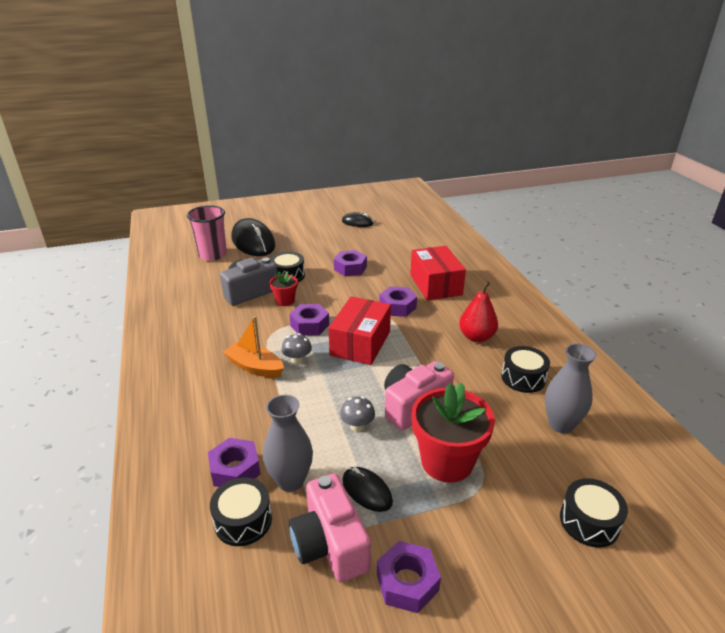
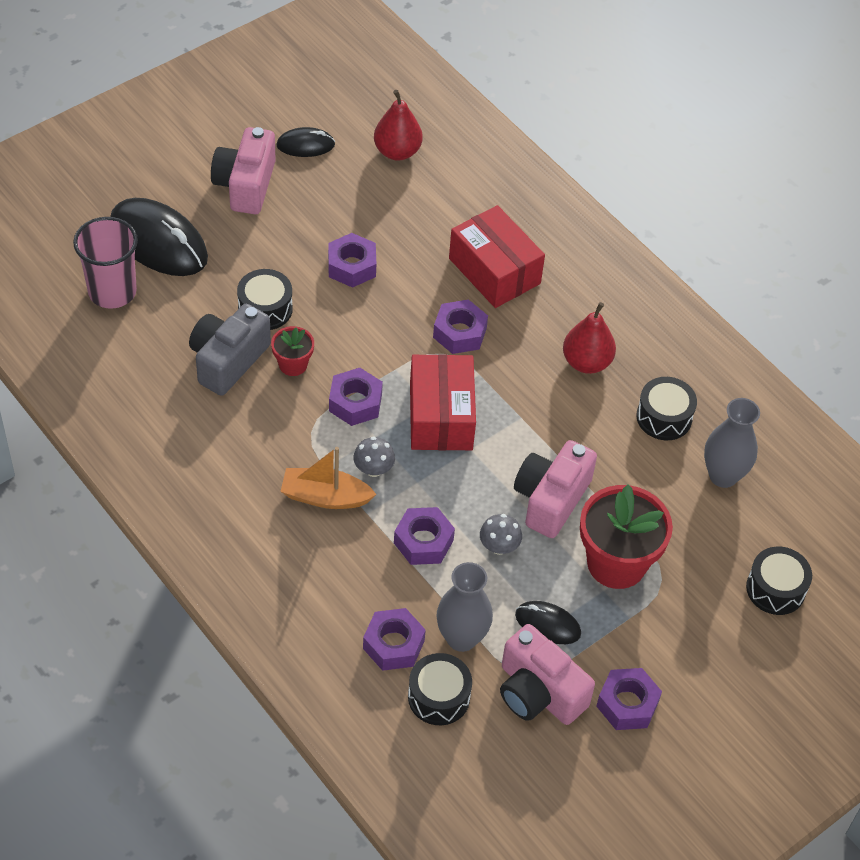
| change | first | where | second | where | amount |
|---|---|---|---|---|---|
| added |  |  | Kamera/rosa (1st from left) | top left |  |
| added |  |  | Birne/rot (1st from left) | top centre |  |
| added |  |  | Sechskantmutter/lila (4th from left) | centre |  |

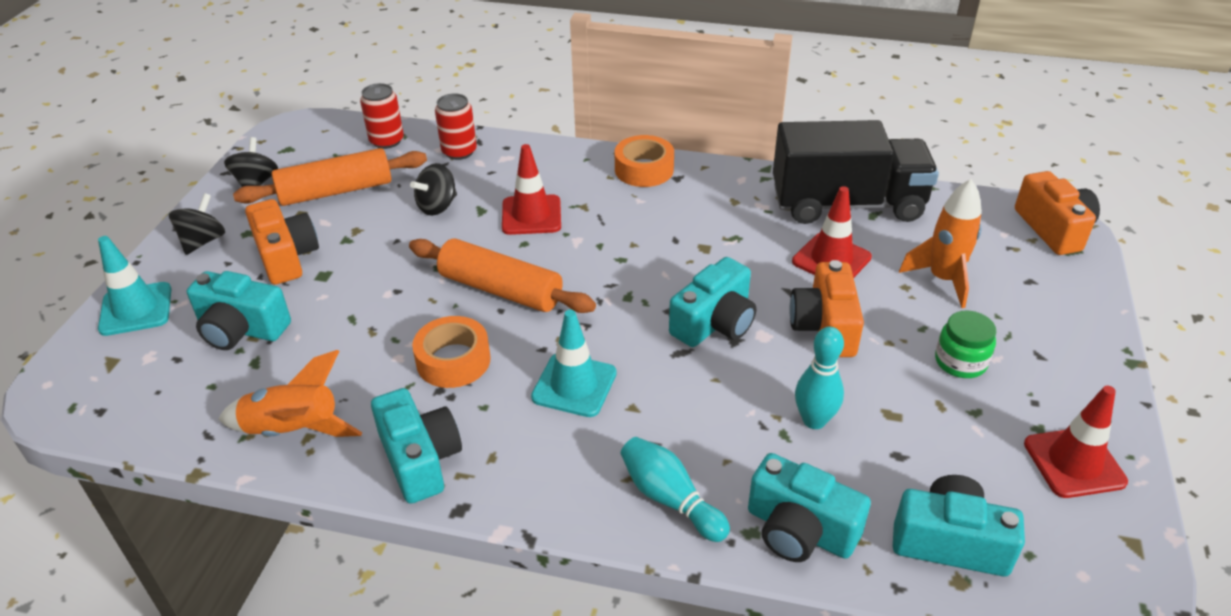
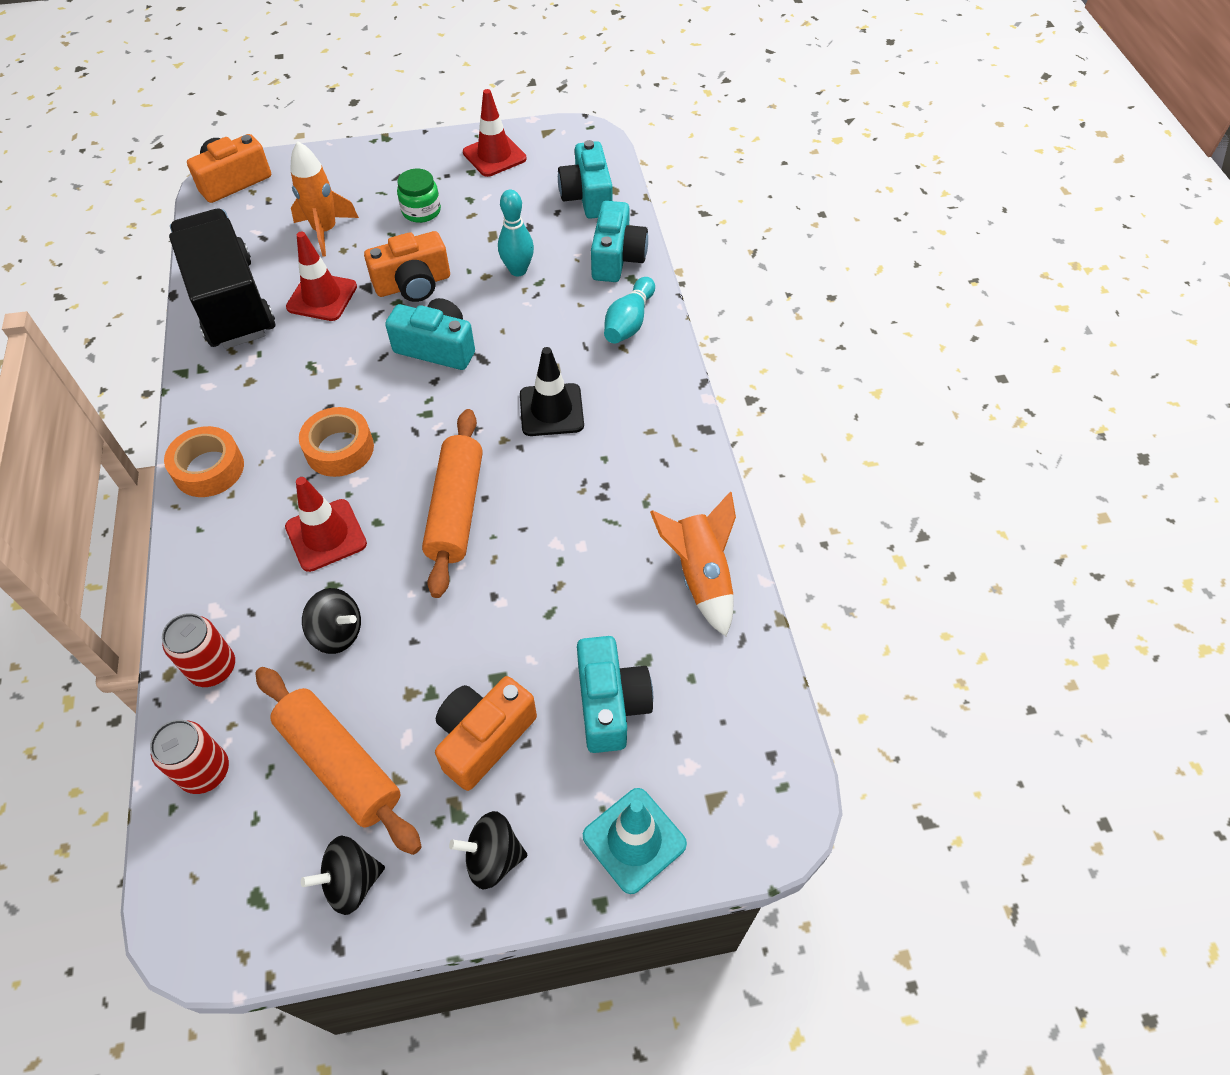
| change | first | where | second | where | amount |
|---|---|---|---|---|---|
| removed | Kamera/türkis (2nd from left) | bottom centre |  |  |  |
| moved | Klebeband/orange (1st from left in the first image) | centre | Klebeband/orange (2nd from left) | middle left |  |
| recoloured | Leitkegel/türkis (2nd from left) | centre | Leitkegel/schwarz | centre |  |

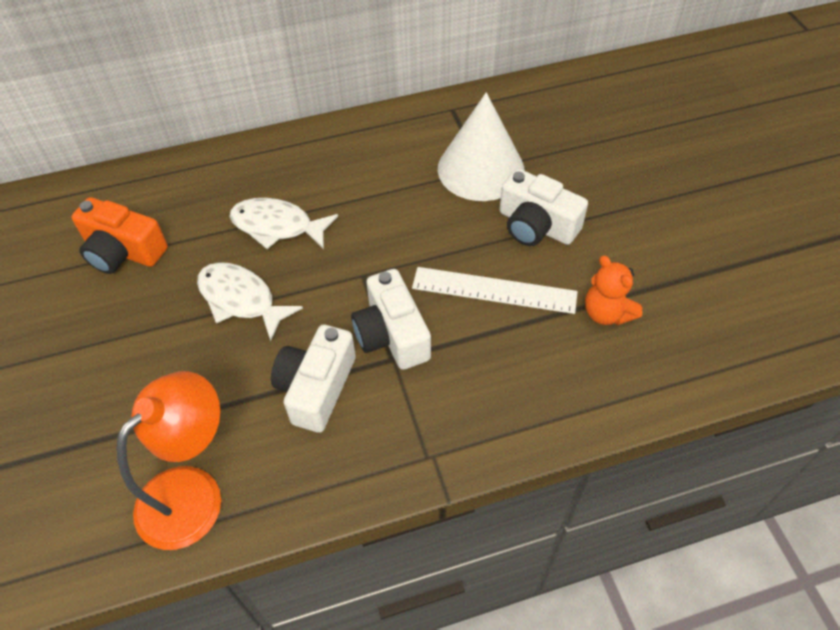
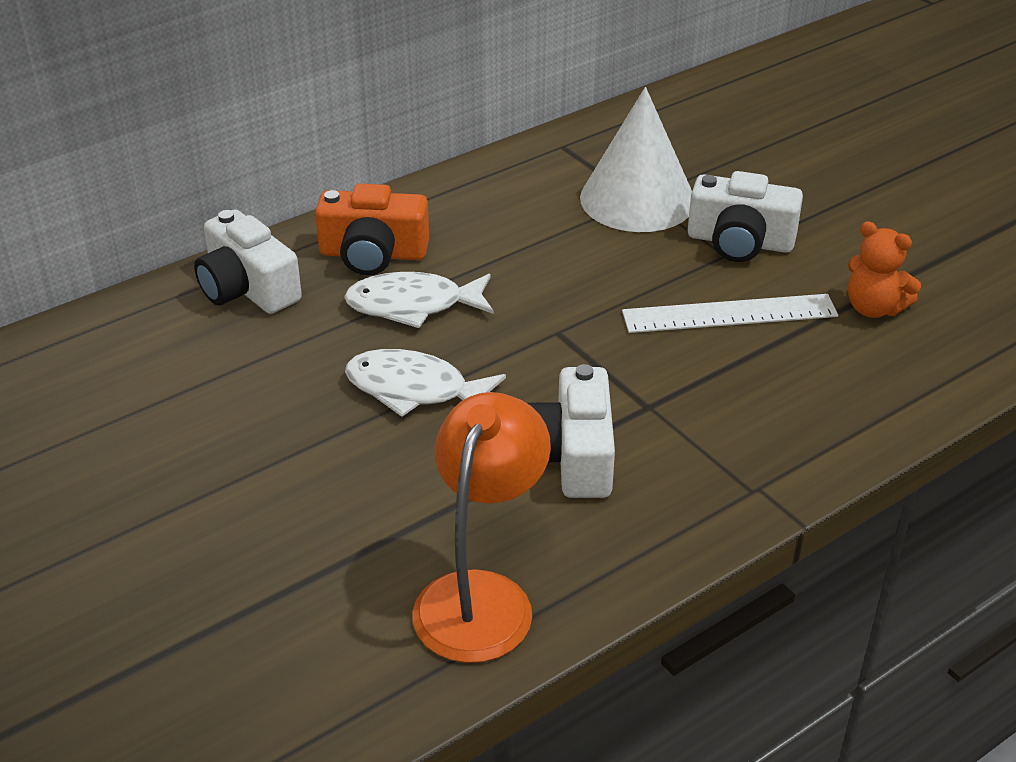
| change | first | where | second | where | amount |
|---|---|---|---|---|---|
| moved | Kamera/orange | middle left |  | top centre |  |
| moved | Kamera/weiß (2nd from left in the first image) | centre | Kamera/weiß (1st from left) | middle left |  |

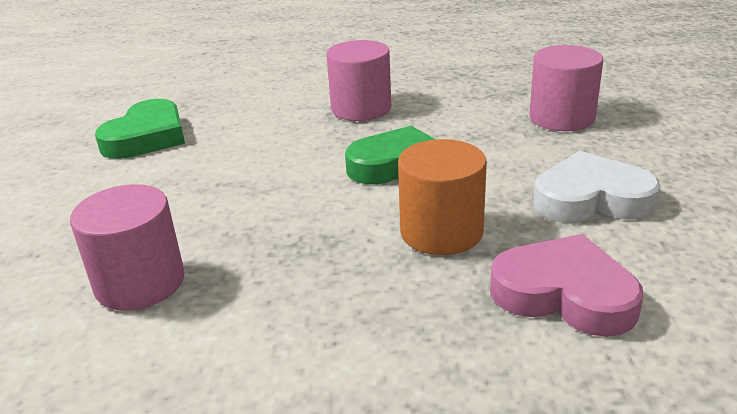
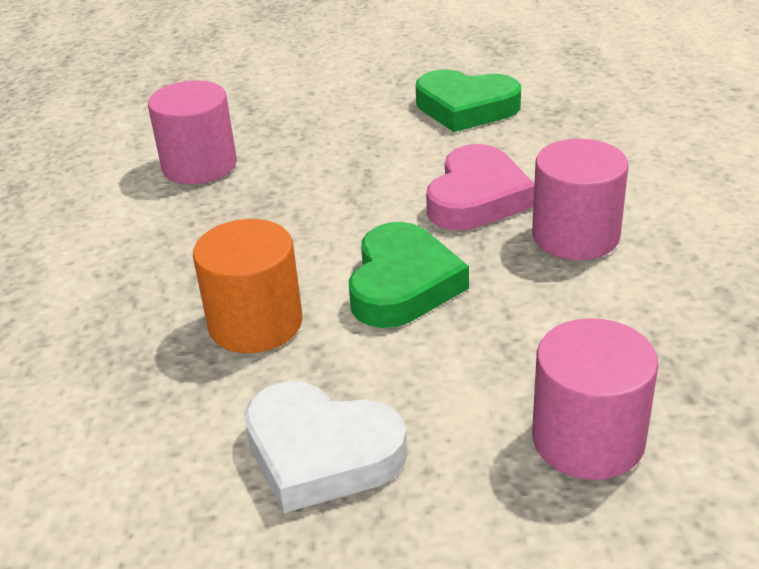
| change | first | where | second | where | amount |
|---|---|---|---|---|---|
| moved | Herz/rosa | bottom right |  | top centre |  |
| turned | Herz/weiß | middle right |  | bottom centre | 120 degrees clockwise |

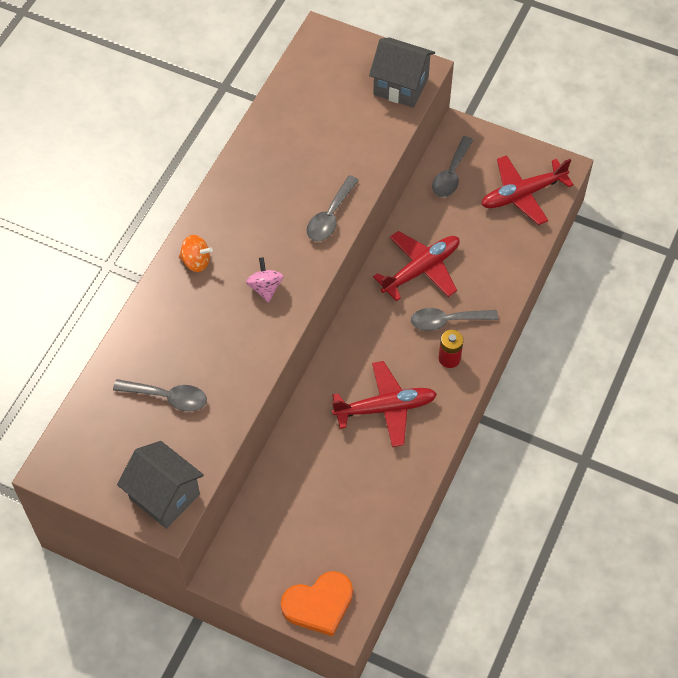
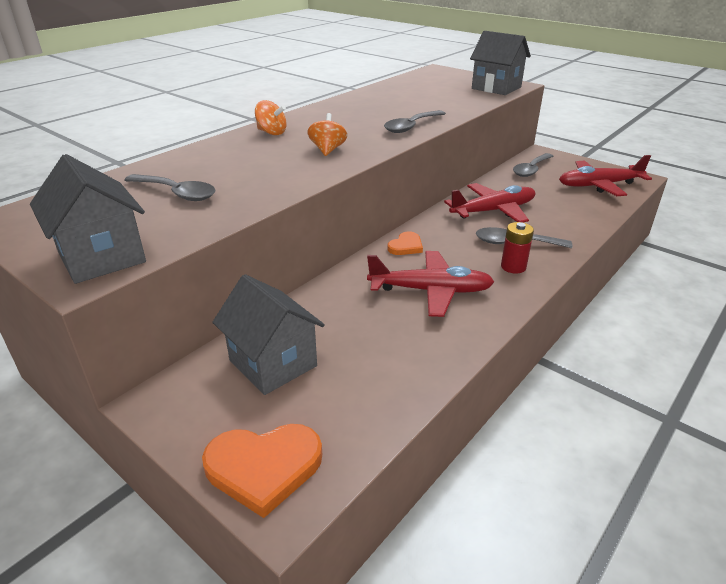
| change | first | where | second | where | amount |
|---|---|---|---|---|---|
| added |  |  | Haus/grau (2nd from left) | centre |  |
| added |  |  | Herz/orange (2nd from left) | centre |  |
| recoloured | Kreisel/rosa | centre | Kreisel/orange (2nd from left) | top centre |  |

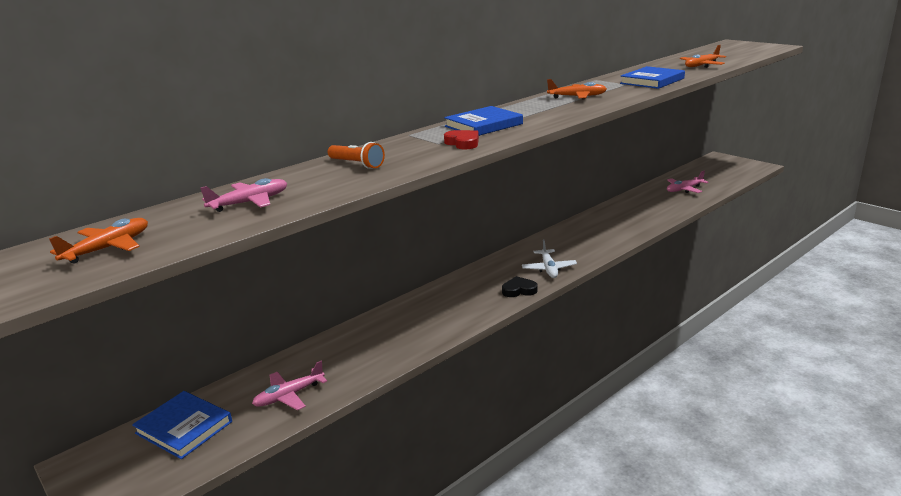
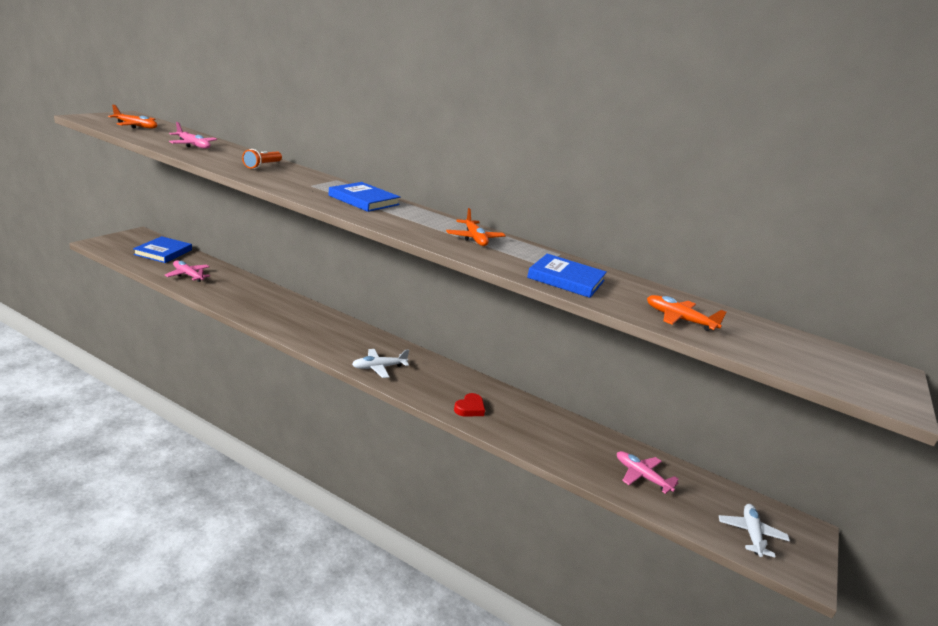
| change | first | where | second | where | amount |
|---|---|---|---|---|---|
| removed | Herz/schwarz | centre |  |  |  |
| added |  |  | Flugzeug/weiß (2nd from left) | bottom right |  |
| moved | Herz/rot | top centre |  | centre |  |

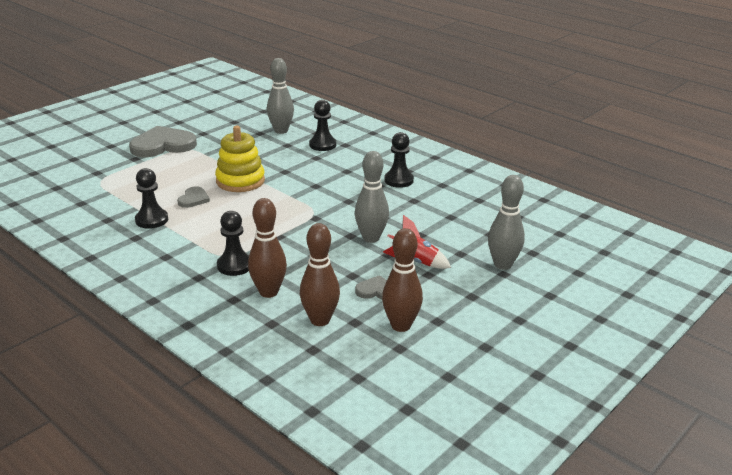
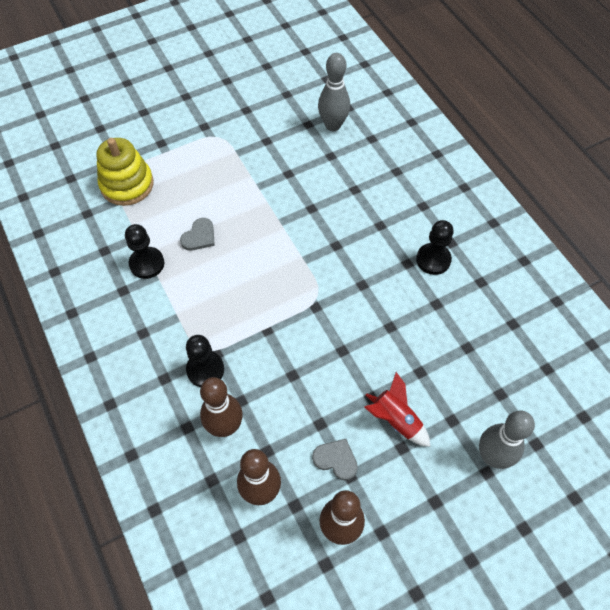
| change | first | where | second | where | amount |
|---|---|---|---|---|---|
| removed | Herz/grau (1st from left) | top left |  |  |  |
| removed | Bauer/schwarz (3rd from left) | top centre |  |  |  |
| removed | Bowlingkegel/grau (2nd from left) | centre |  |  |  |
| moved | Stapelspielzeug/gelb | middle left |  | top left |  |

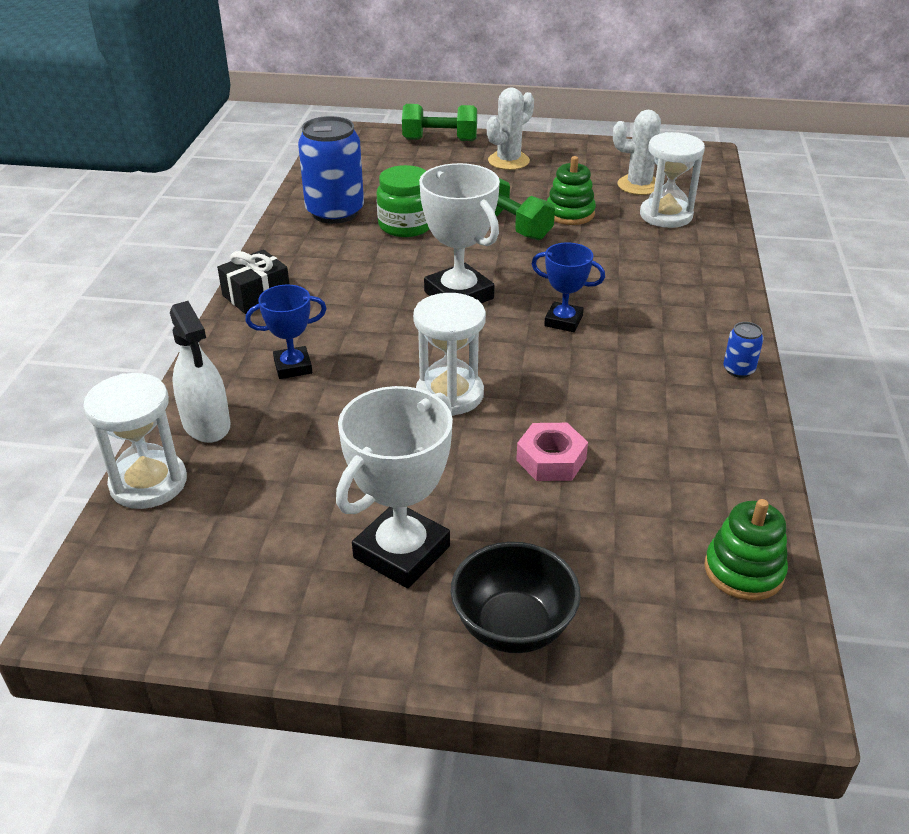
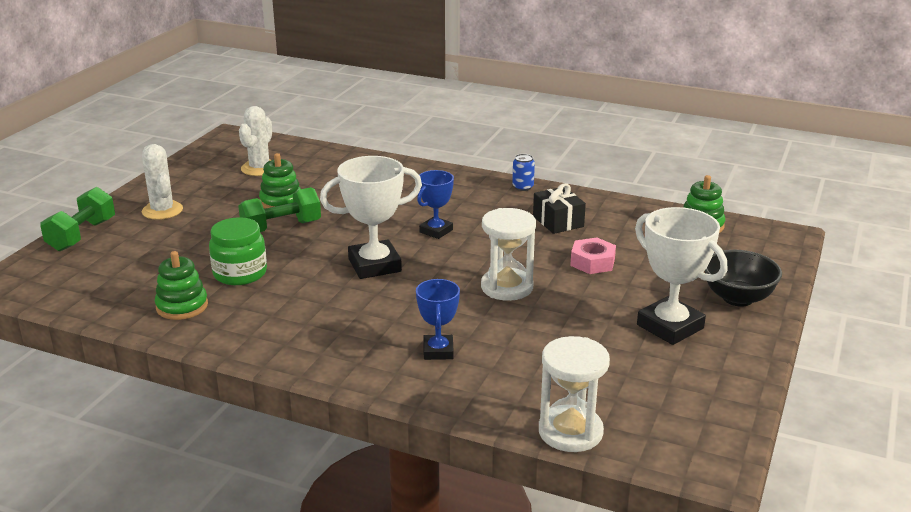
| change | first | where | second | where | amount |
|---|---|---|---|---|---|
| removed | Sprühflasche/weiß | middle left |  |  |  |
| removed | Sanduhr/weiß (3rd from left) | top right |  |  |  |
| moved | Geschenk/schwarz | middle left |  | centre |  |
| replaced | Dose/blau (1st from left) | top centre | Stapelspielzeug/grün (1st from left) | middle left |  |

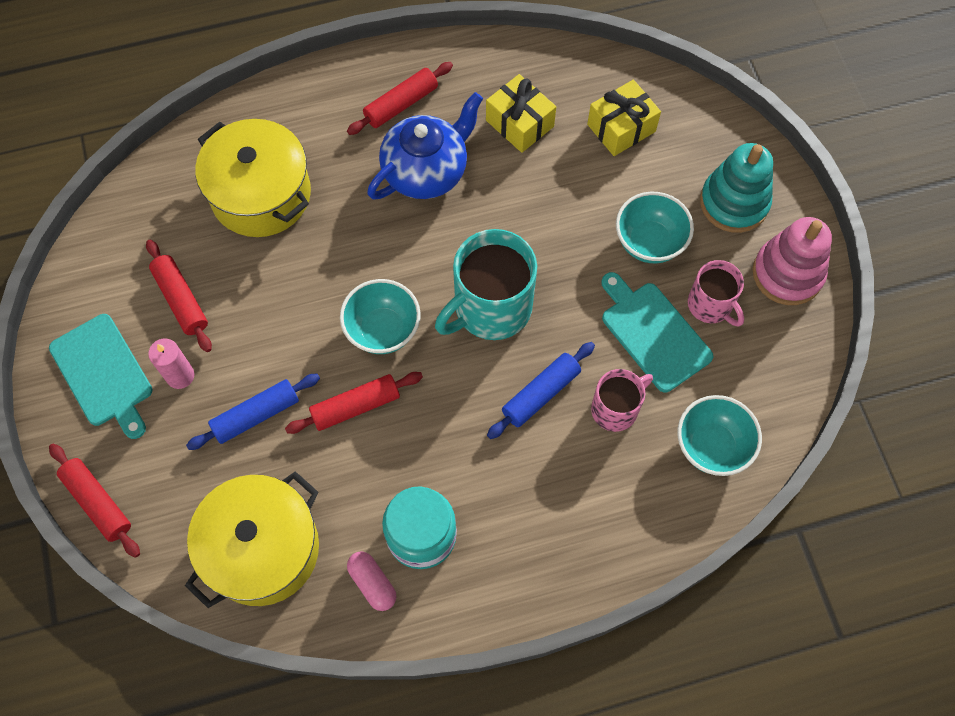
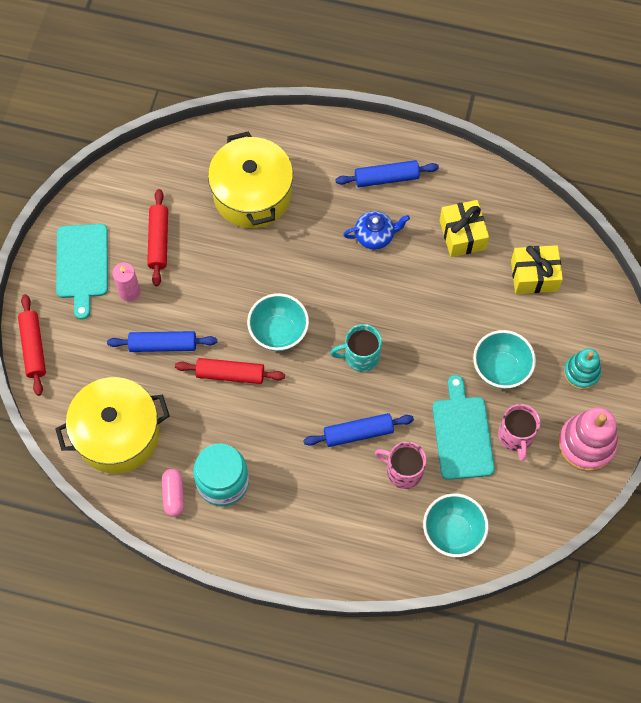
| change | first | where | second | where | amount |
|---|---|---|---|---|---|
| recoloured | Nudelholz/rot (4th from left) | top centre | Nudelholz/blau (3rd from left) | top centre |  |
| turned | Tasse/rosa (1st from left) | centre |  | centre | 150 degrees counterclockwise |
| resized | Teekanne/blau | top centre |  | top centre | x0.58 |
| resized | Tasse/türkis | centre |  | centre | x0.58 |
| resized | Stapelspielzeug/türkis | top right |  | middle right | x0.64 |

